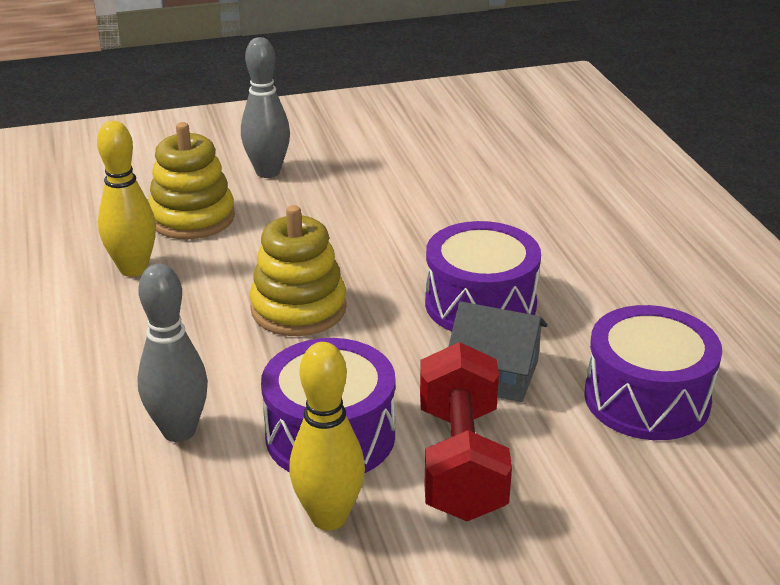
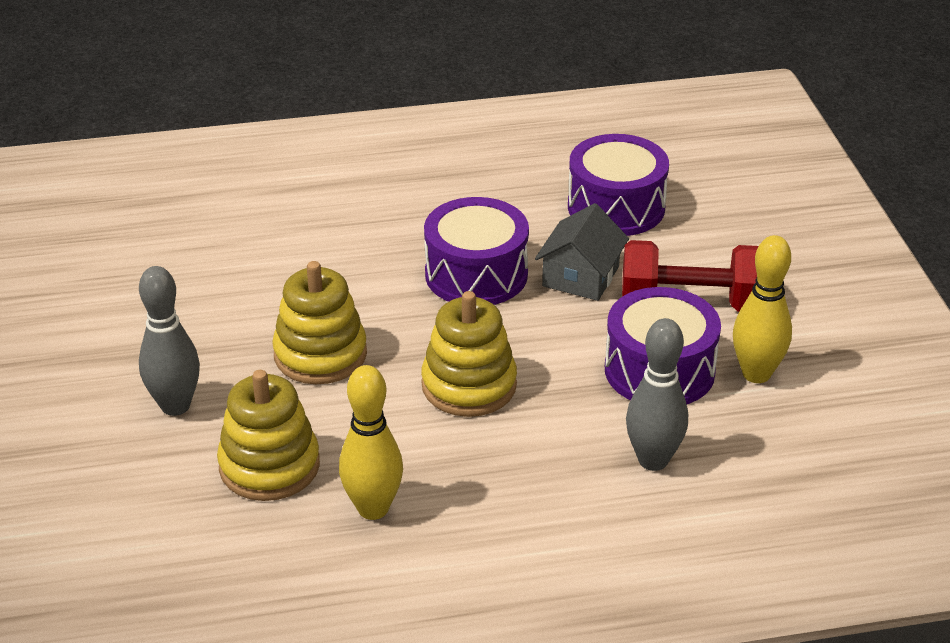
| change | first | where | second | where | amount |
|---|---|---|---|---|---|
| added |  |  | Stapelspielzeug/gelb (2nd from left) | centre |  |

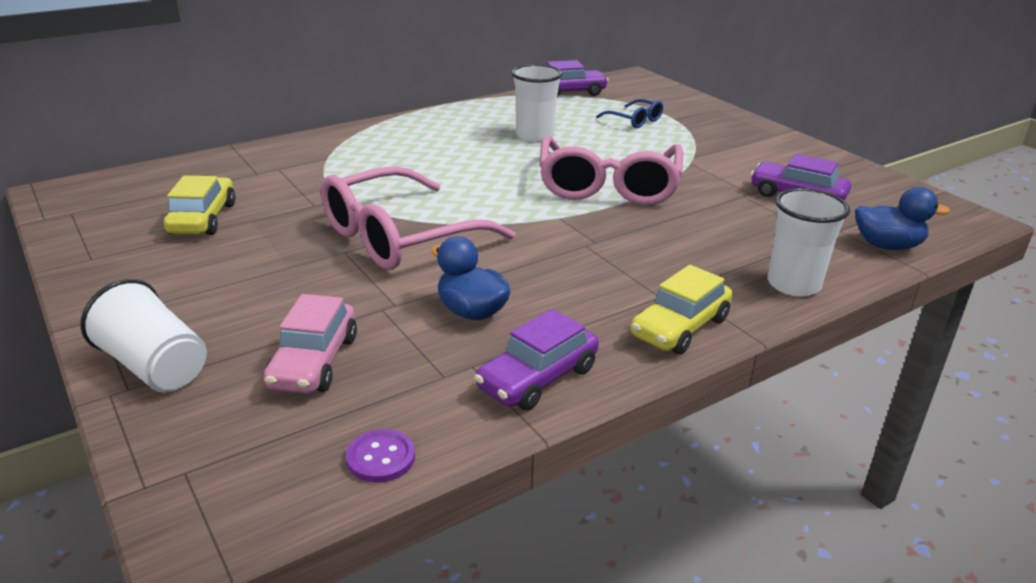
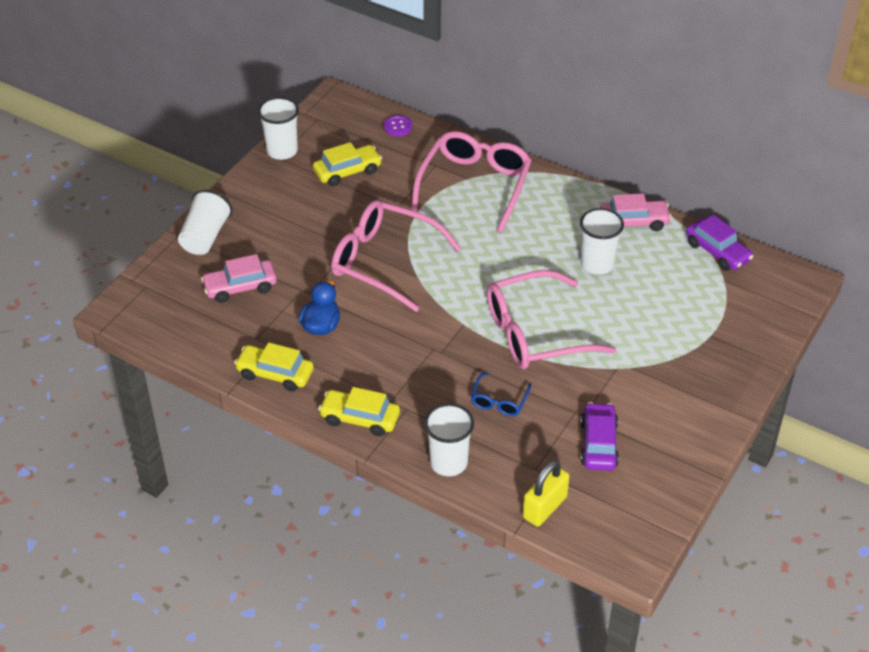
| change | first | where | second | where | amount |
|---|---|---|---|---|---|
| added |  |  | Becher/weiß (2nd from left) | top left |  |
| added |  |  | Brille/rosa (2nd from left) | top centre |  |
| added |  |  | Auto/rosa (2nd from left) | top right |  |
| moved | Knopf/lila | bottom centre |  | top centre |  |
| moved | Brille/blau | top centre |  | centre |  |
| replaced | Ente/blau (2nd from left) | middle right | Vorhängeschloss/gelb | bottom centre |  |
| recoloured | Auto/lila (1st from left) | centre | Auto/gelb (1st from left) | middle left |  |

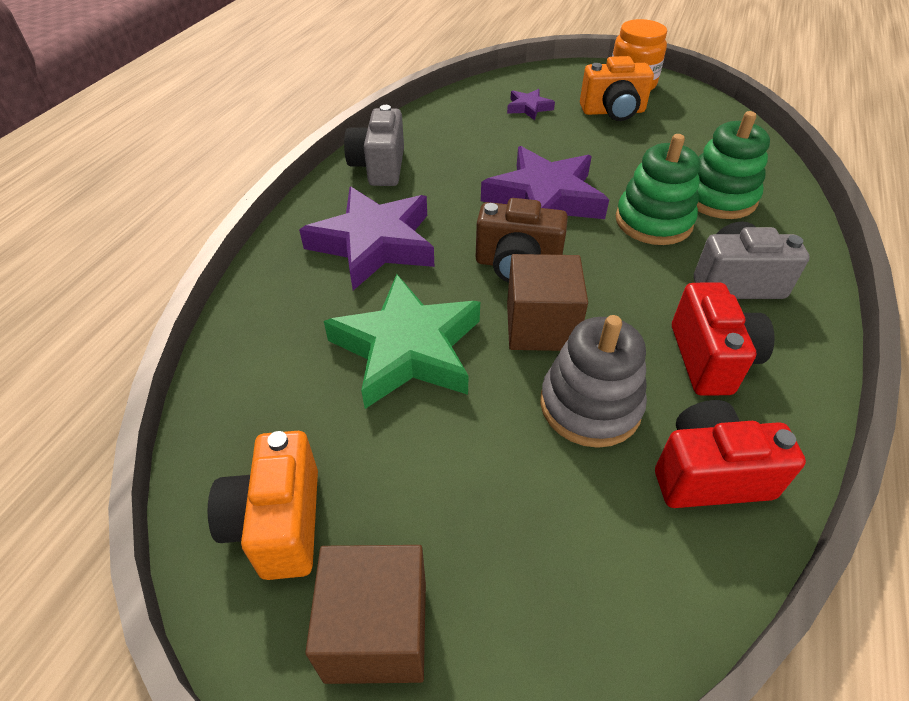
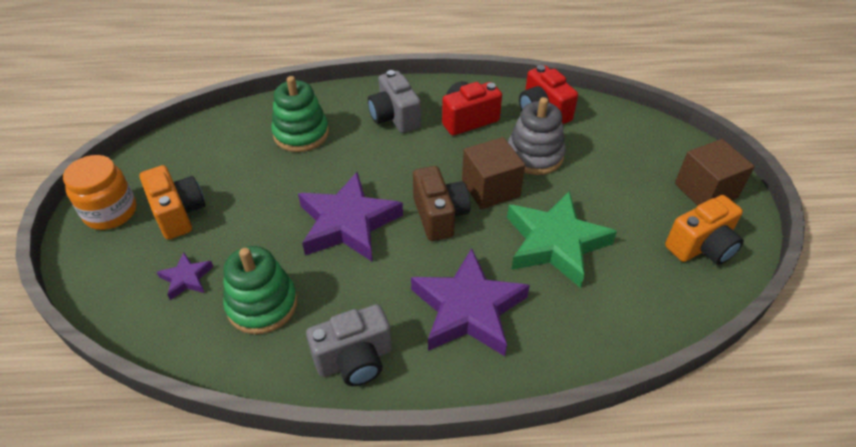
| change | first | where | second | where | amount |
|---|---|---|---|---|---|
| moved | Stapelspielzeug/grün (1st from left) | top right |  | middle left |  |

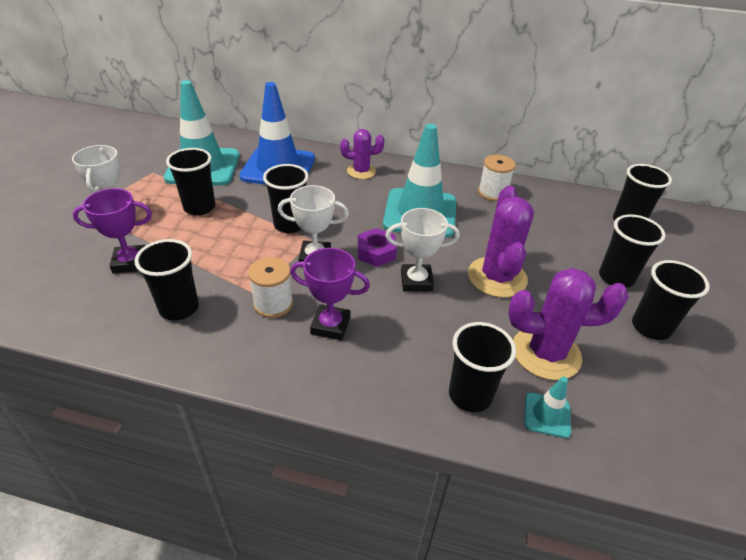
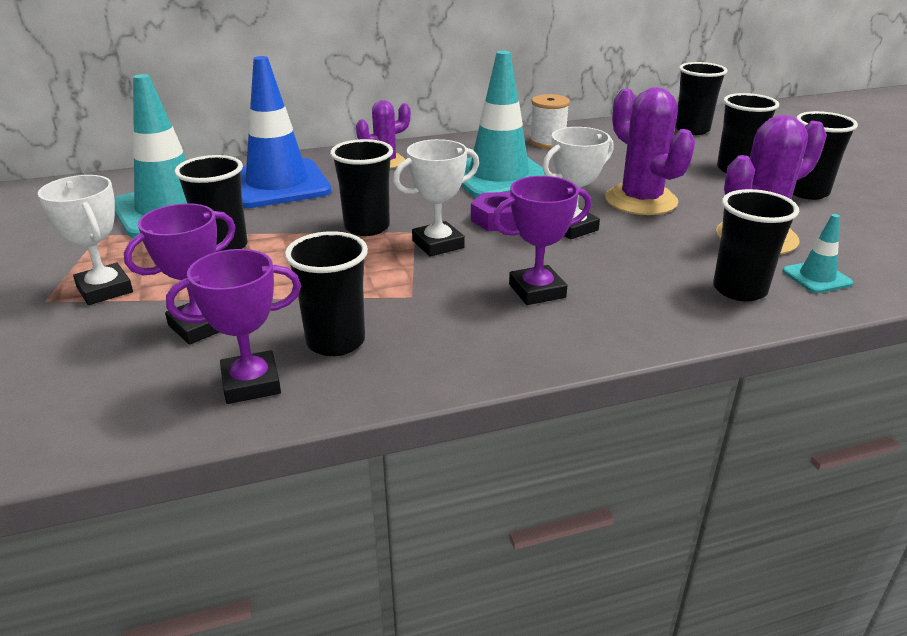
| change | first | where | second | where | amount |
|---|---|---|---|---|---|
| removed | Garnrolle/weiß (1st from left) | centre |  |  |  |
| added |  |  | Pokal/lila (2nd from left) | middle left |  |

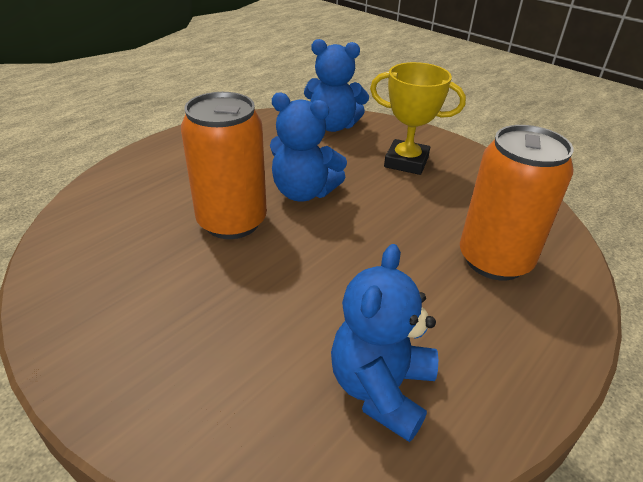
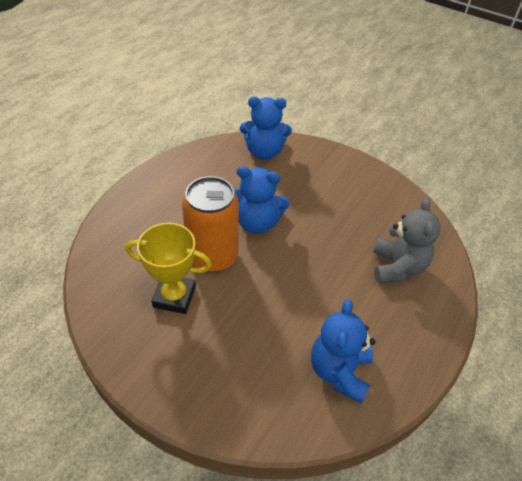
| change | first | where | second | where | amount |
|---|---|---|---|---|---|
| moved | Pokal/gelb | top centre |  | middle left |  |
| replaced | Dose/orange (2nd from left) | middle right | Teddybär/grau | middle right |  |

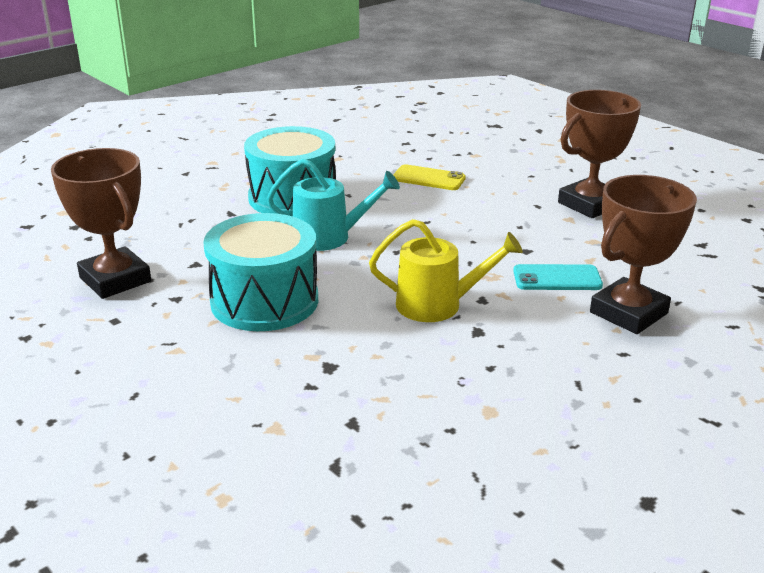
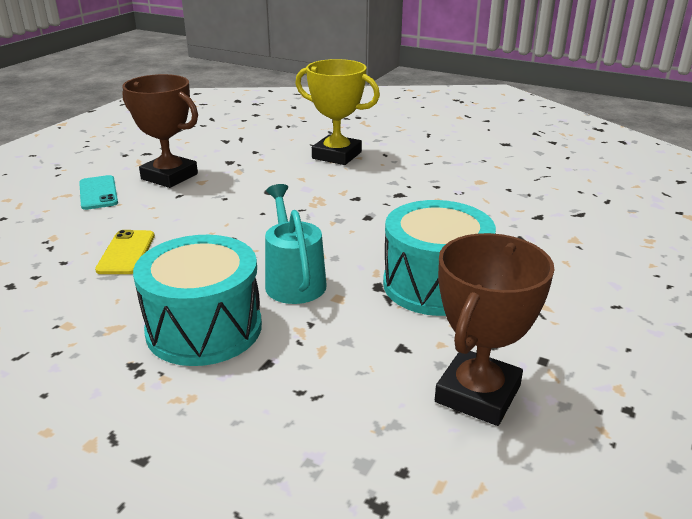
| change | first | where | second | where | amount |
|---|---|---|---|---|---|
| removed | Gießkanne/gelb | centre |  |  |  |
| moved | Handy/türkis | middle right |  | middle left |  |
| recoloured | Pokal/braun (3rd from left) | middle right | Pokal/gelb | top centre |  |

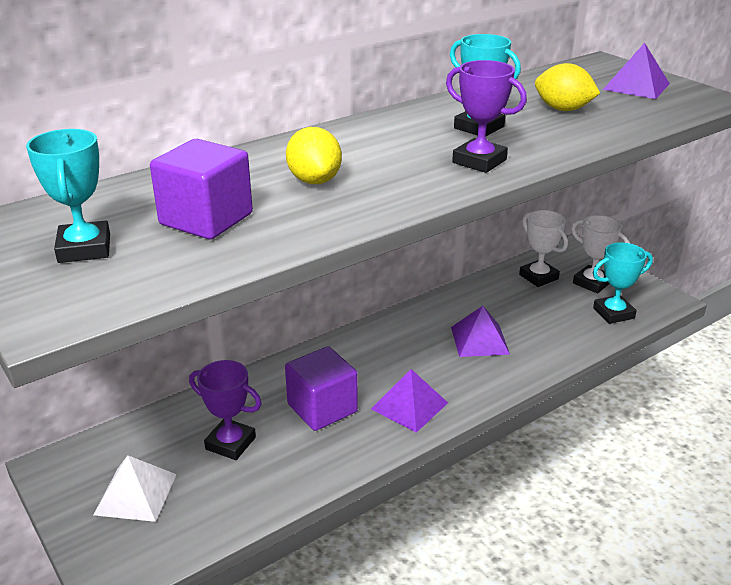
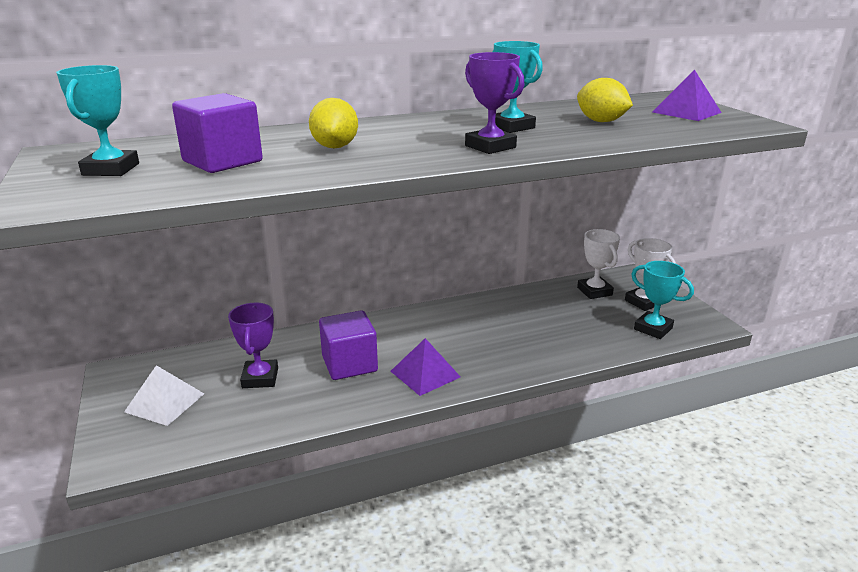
| change | first | where | second | where | amount |
|---|---|---|---|---|---|
| removed | Pyramide/lila (2nd from left) | centre |  |  |  |
| turned | Pokal/lila (1st from left) | bottom left |  | middle left | 45 degrees clockwise |
| turned | Pokal/türkis (3rd from left) | middle right |  | middle right | 45 degrees clockwise |

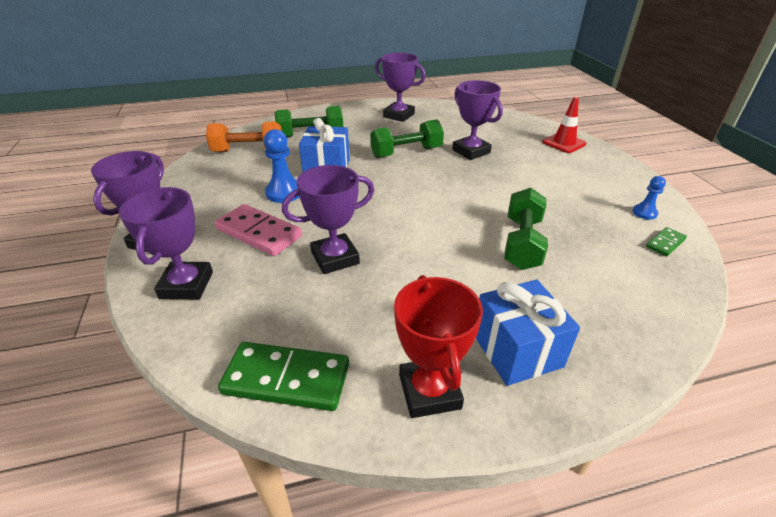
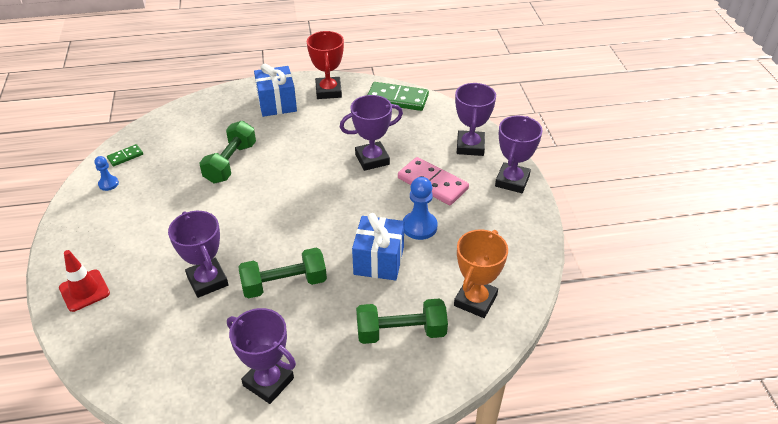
| change | first | where | second | where | amount |
|---|---|---|---|---|---|
| replaced | Hantel/orange | top left | Pokal/orange | centre |  |

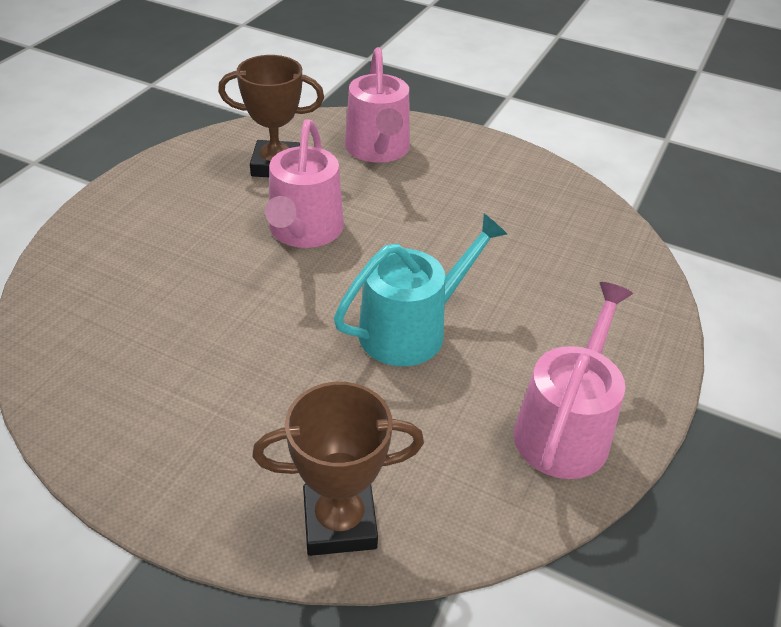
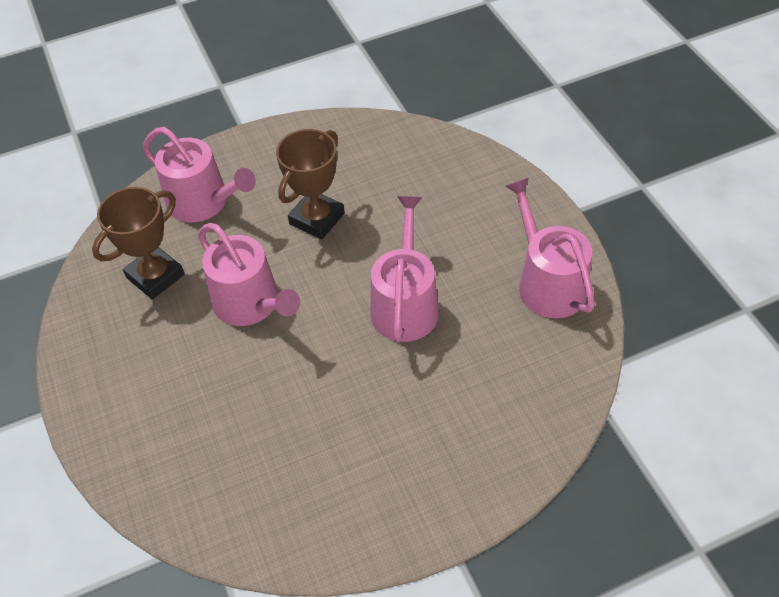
| change | first | where | second | where | amount |
|---|---|---|---|---|---|
| moved | Pokal/braun (2nd from left) | bottom centre |  | top centre |  |
| recoloured | Gießkanne/türkis | centre | Gießkanne/rosa (3rd from left) | centre |  |

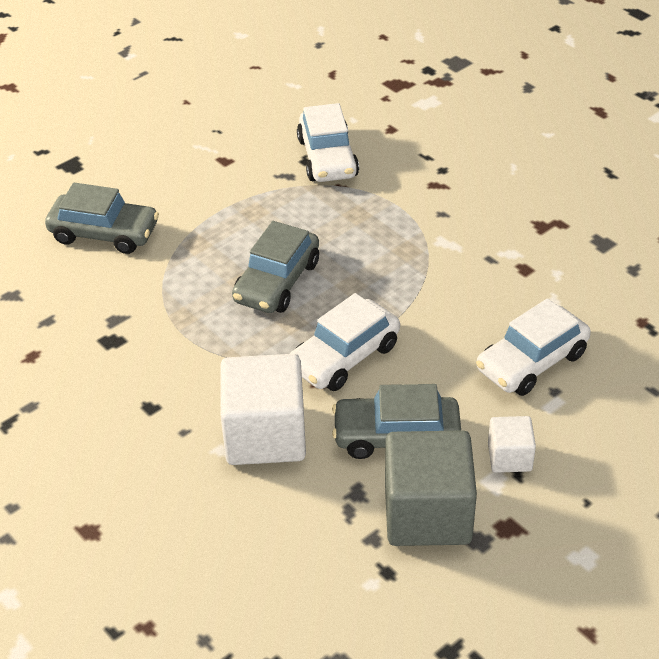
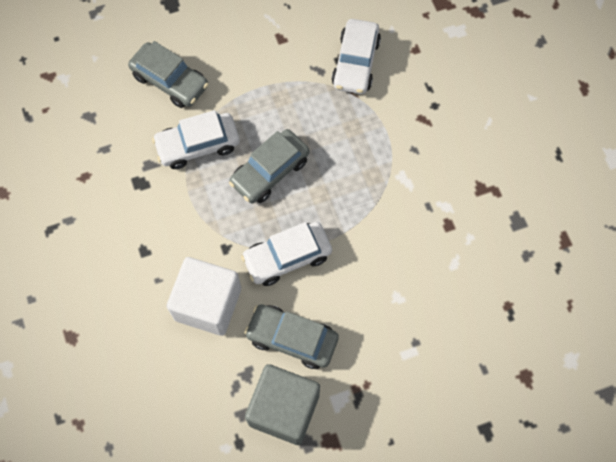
| change | first | where | second | where | amount |
|---|---|---|---|---|---|
| removed | Kubus/weiß (2nd from left) | bottom right |  |  |  |
| moved | Auto/weiß (3rd from left in the first image) | middle right | Auto/weiß (1st from left) | top left |  |

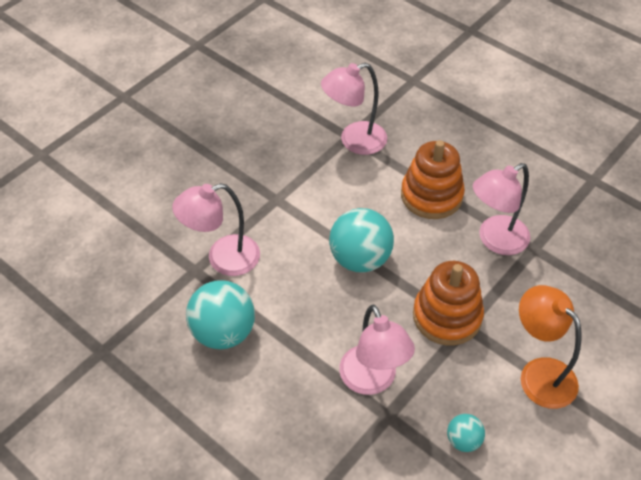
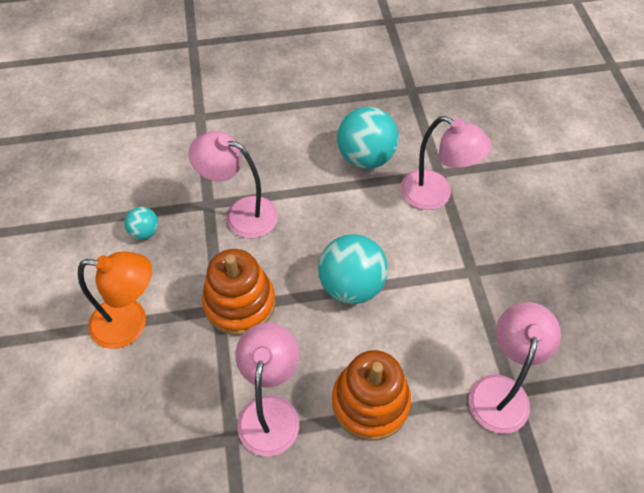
| change | first | where | second | where | amount |
|---|---|---|---|---|---|
| turned | Lampe/rosa (1st from left in the first image) | centre | Lampe/rosa (3rd from left) | top right | 105 degrees clockwise |

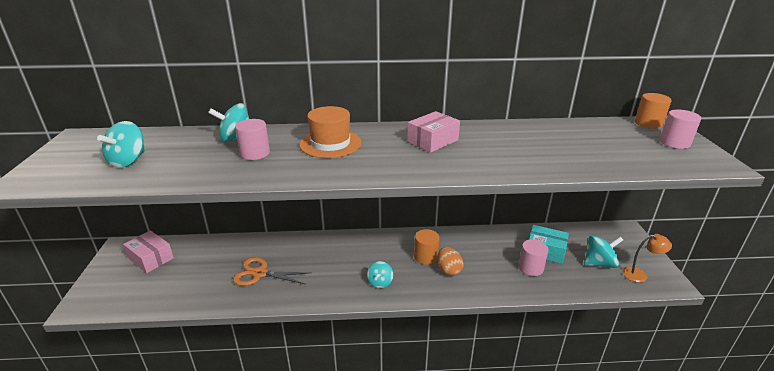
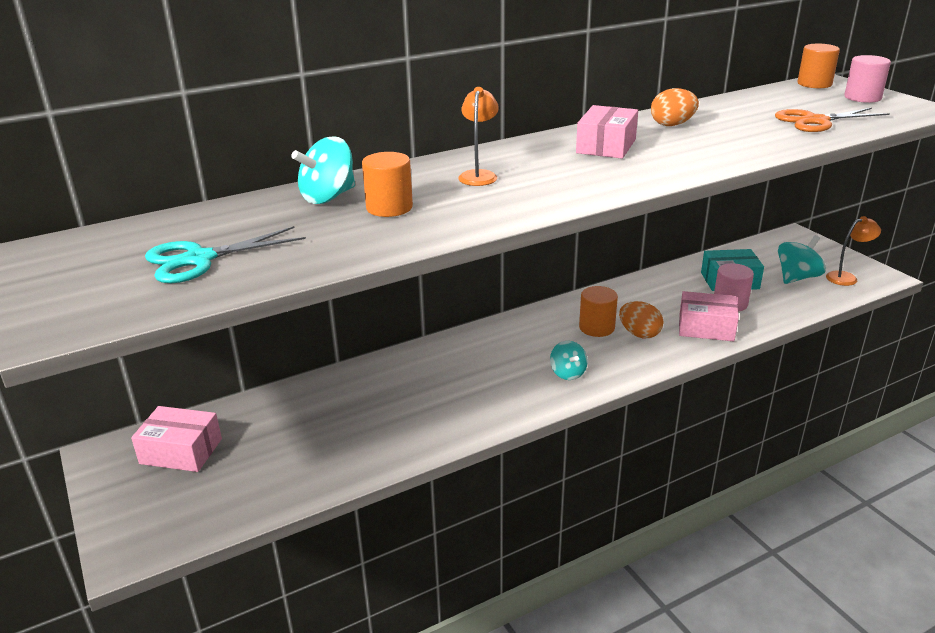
| change | first | where | second | where | amount |
|---|---|---|---|---|---|
| added |  |  | Ei/orange (2nd from left) | top right |  |
| added |  |  | Schachtel/rosa (3rd from left) | middle right |  |
| moved | Schere/orange | bottom centre |  | top right |  |
| replaced | Kreisel/türkis (1st from left) | middle left | Schere/türkis | middle left |  |
| replaced | Hut/orange | centre | Lampe/orange (1st from left) | top centre |  |
| recoloured | Vollzylinder/rosa (1st from left) | middle left | Vollzylinder/orange (1st from left) | top centre |  |

